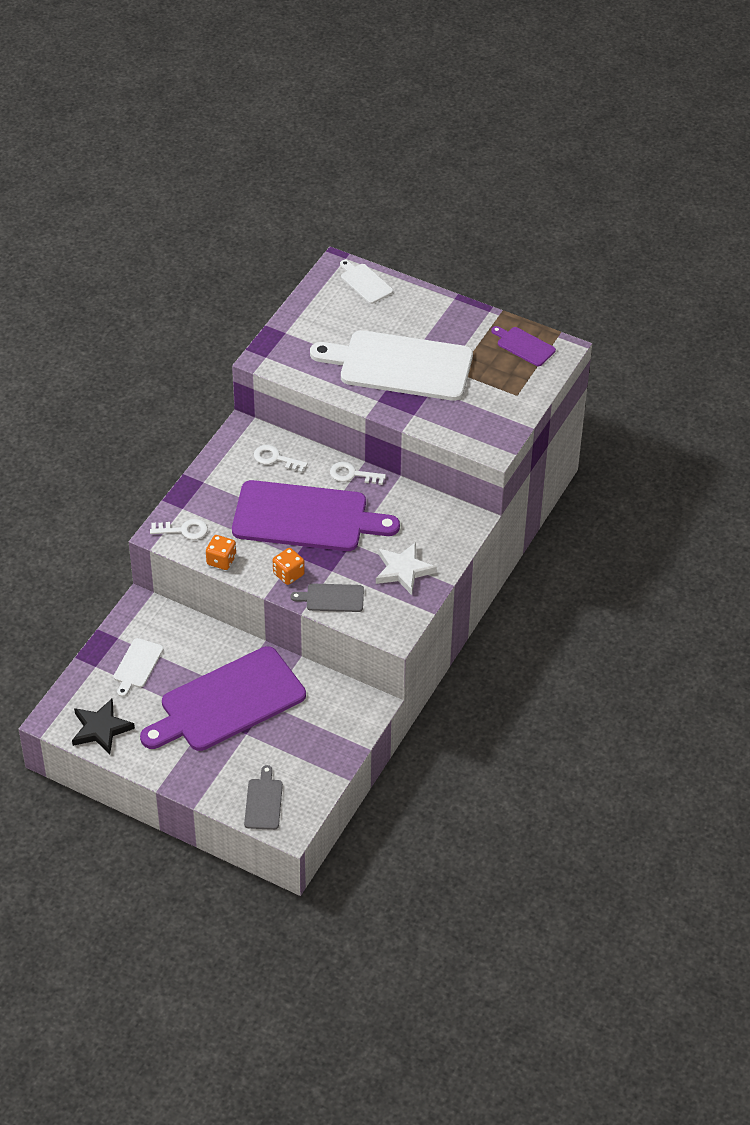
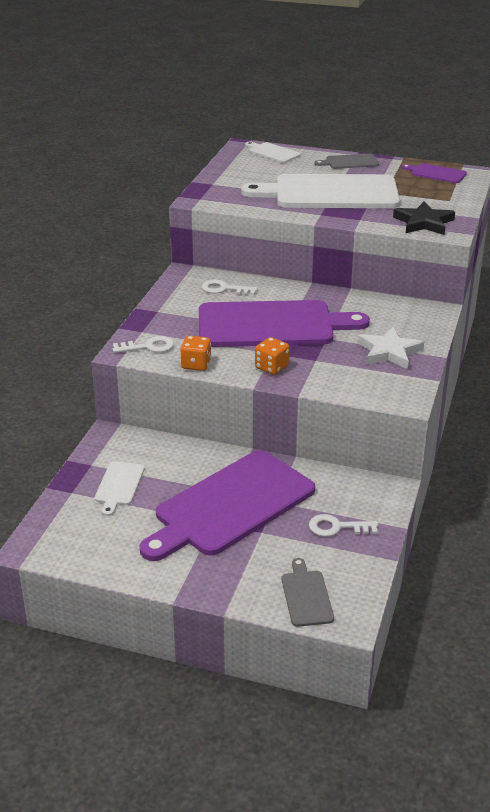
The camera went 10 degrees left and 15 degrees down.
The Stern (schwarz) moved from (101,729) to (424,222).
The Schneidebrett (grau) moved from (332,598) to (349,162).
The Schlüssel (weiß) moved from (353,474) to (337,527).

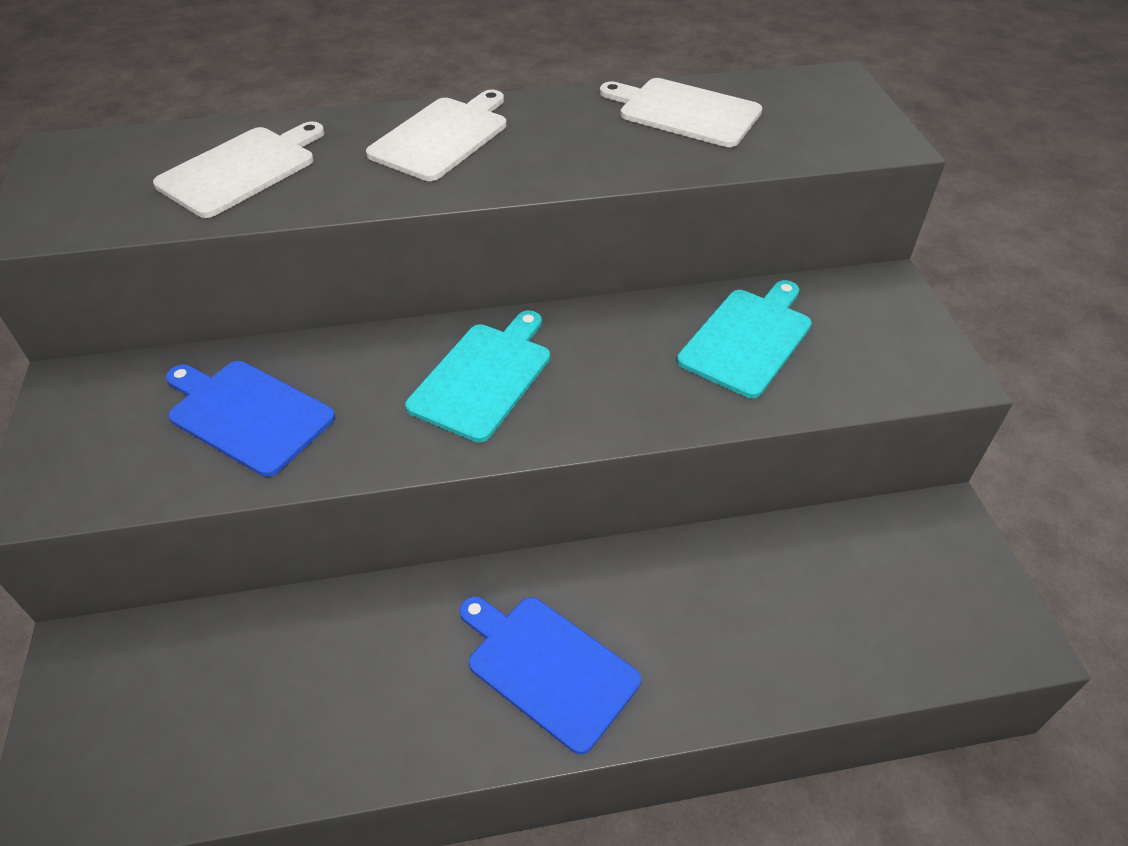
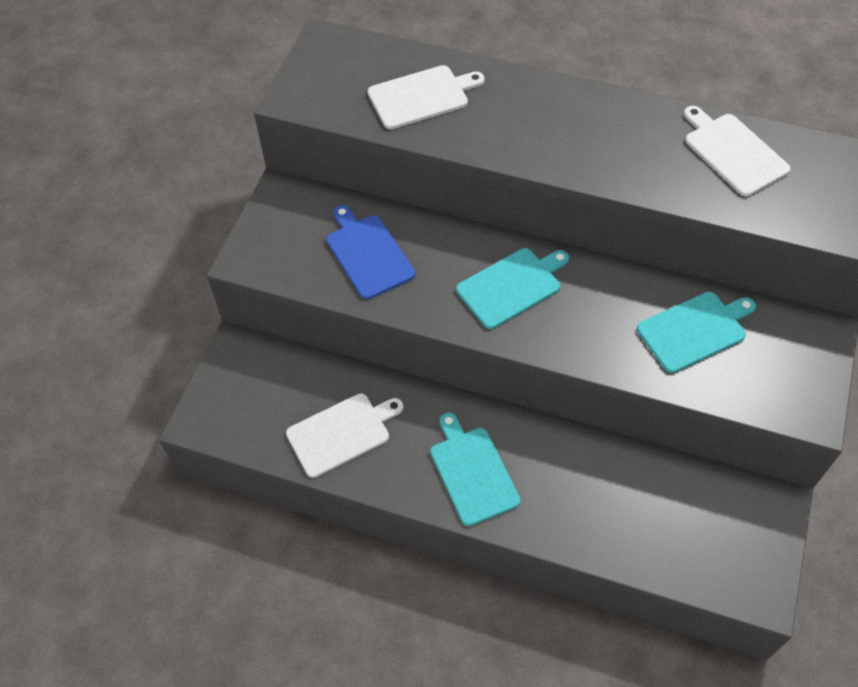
The camera went 30 degrees right and 10 degrees up.
The Schneidebrett (weiß) moved from (442,136) to (342,433).
The Schneidebrett (blau) at (547,667) became the Schneidebrett (türkis) at (472,472).

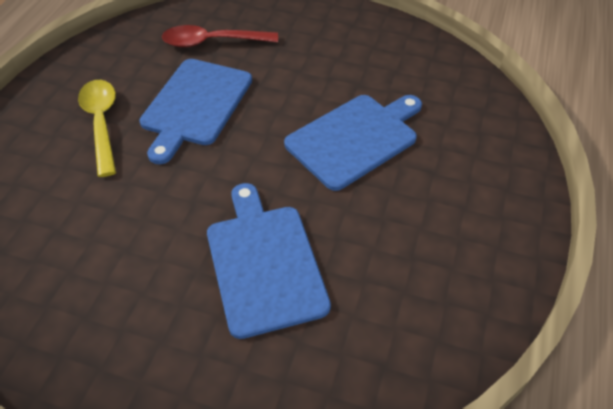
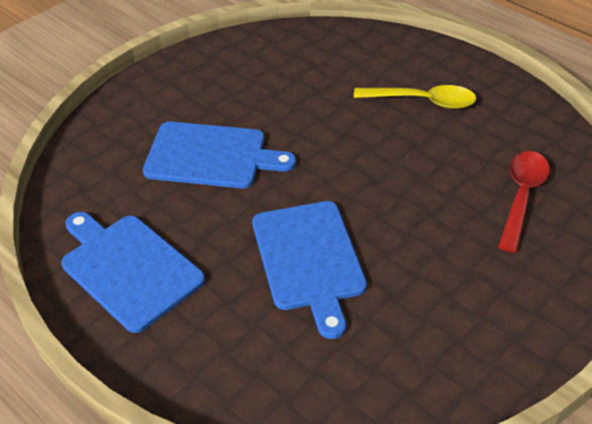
The camera went 115 degrees right and 5 degrees down.
The Schneidebrett (blau) moved from (195,105) to (129,268).

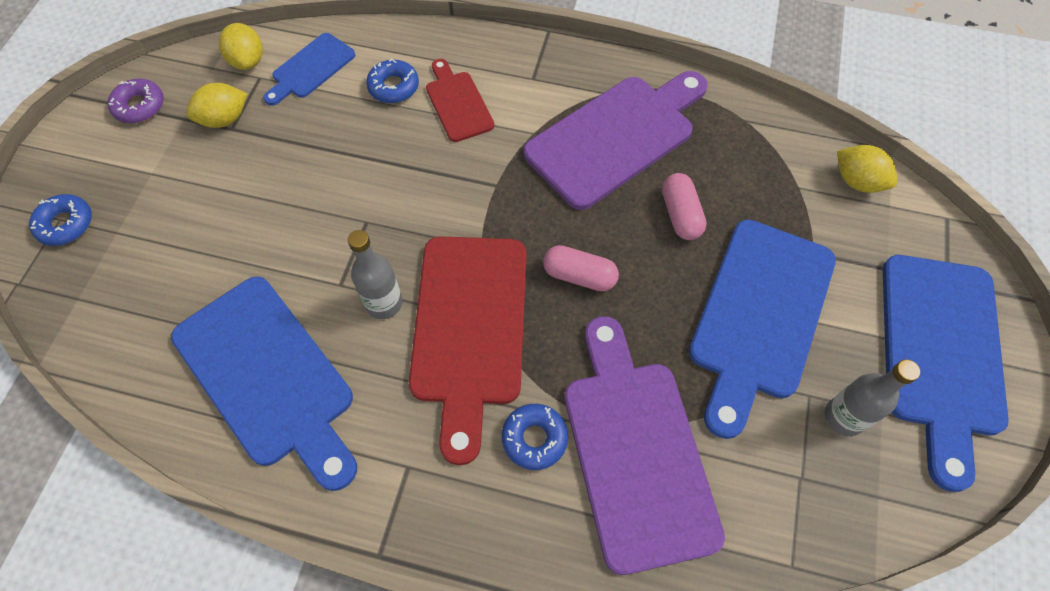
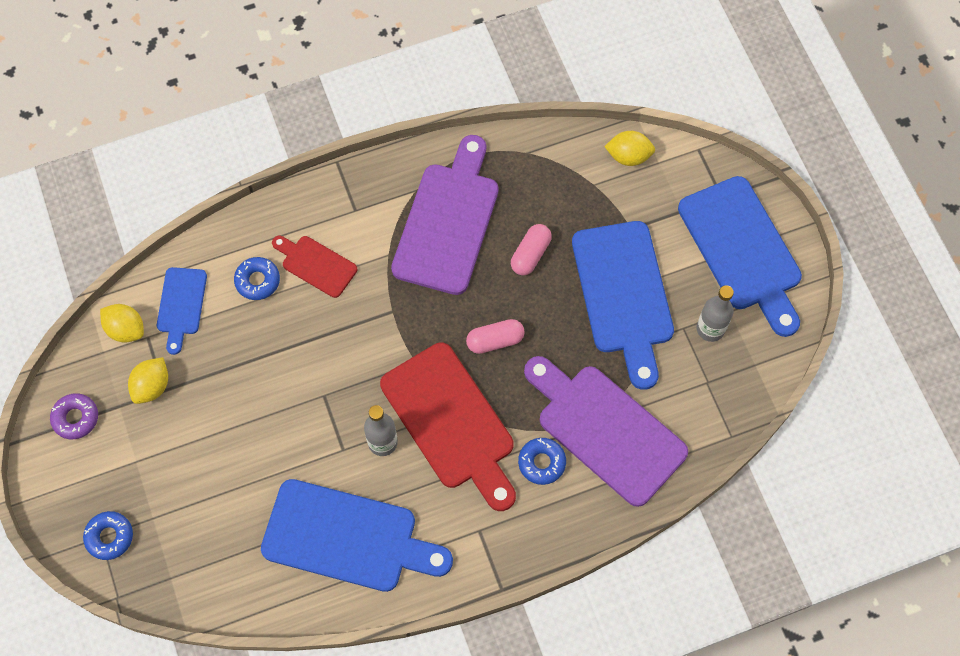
The camera went 35 degrees left and 5 degrees up.
The Kapsel (rosa) at (680,215) turned 75 degrees clockwise.

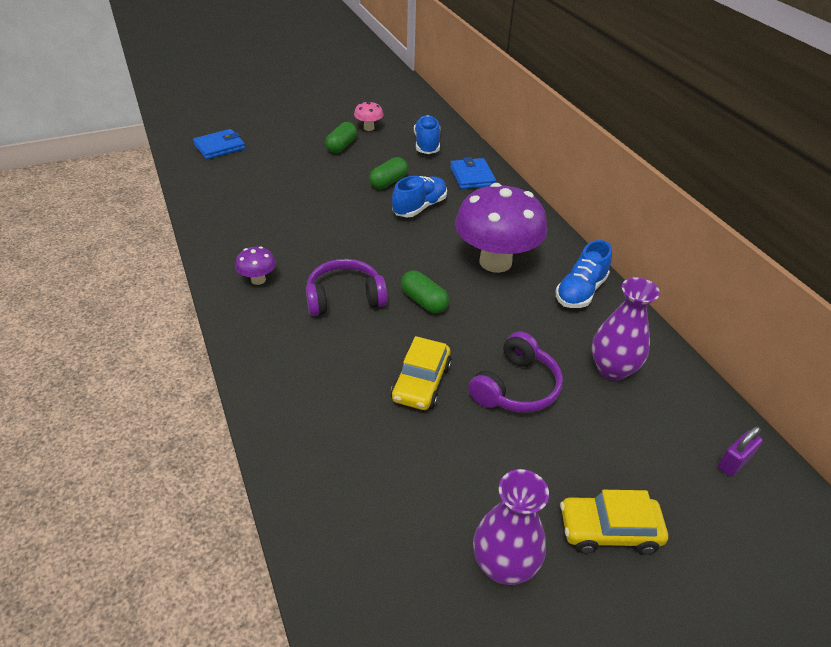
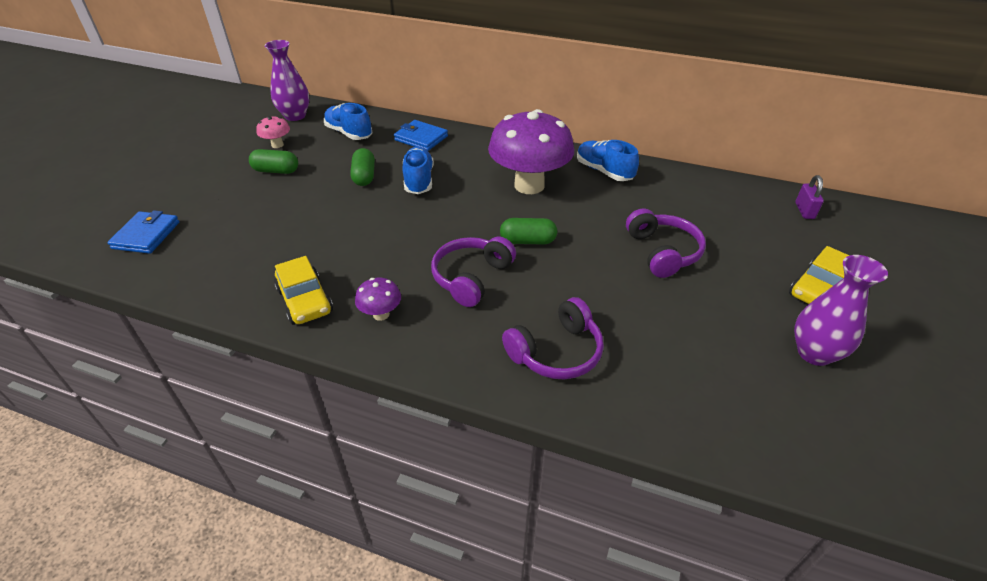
The camera went 45 degrees left and 0 degrees up.
The Kopfhörer (lila) at (556,352) appeared.
The Auto (gelb) moved from (421,383) to (305,301).
The Vase (lila) moved from (612,369) to (295,116).
The Kapsel (grün) at (341,146) turned 60 degrees counterclockwise.
The Schuh (blau) at (580,291) turned 150 degrees clockwise.

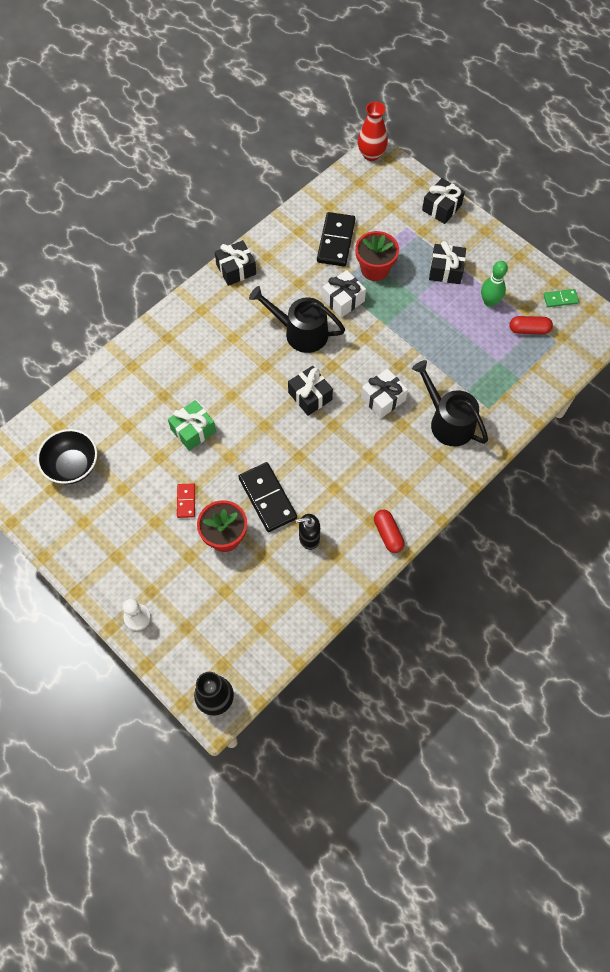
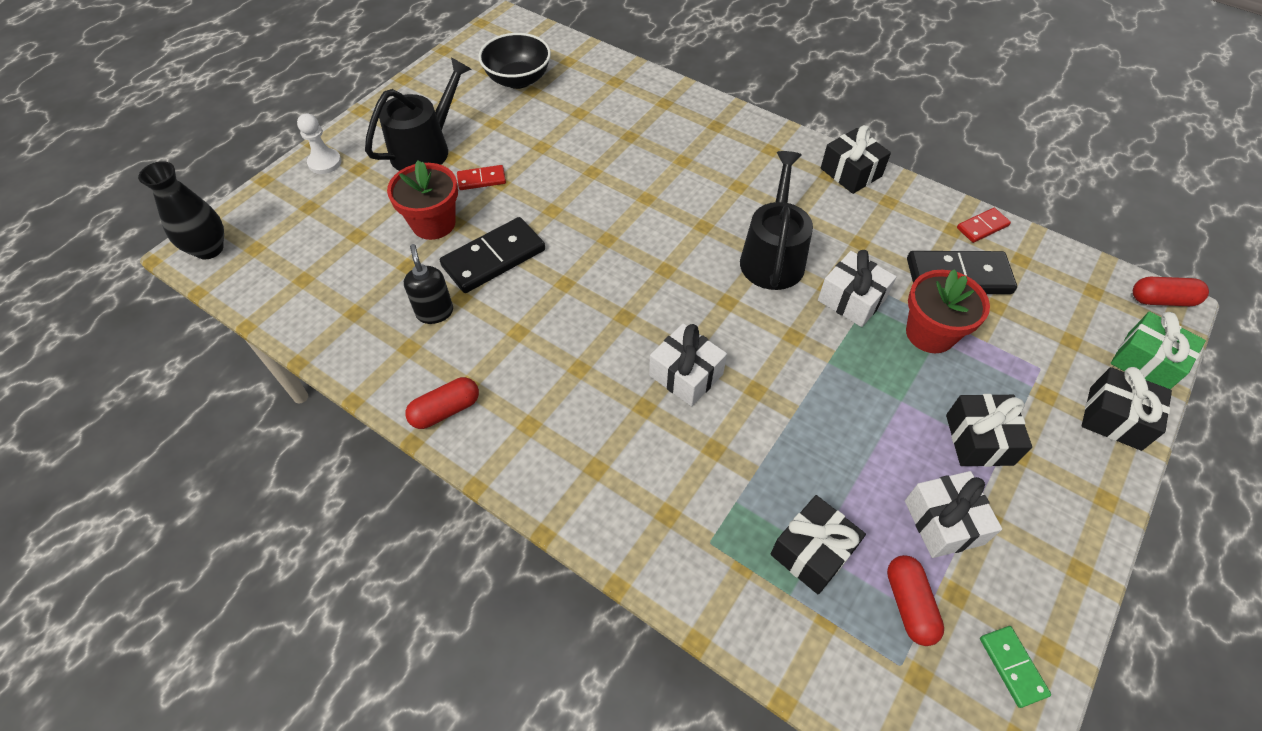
The camera went 80 degrees right and 10 degrees down.
The Dominostein (rot) at (982,227) appeared.
The Geschenk (grün) moved from (193,430) to (1146,362).
The Geschenk (schwarz) moved from (310,396) to (812,552).
The Gießkanne (schwarz) moved from (448,421) to (426,149).
The Vase (rot) at (371,154) was replaced by the Kapsel (rot) at (1161,300).
The Bowlingkegel (grün) at (489,302) was replaced by the Geschenk (weiß) at (943,522).

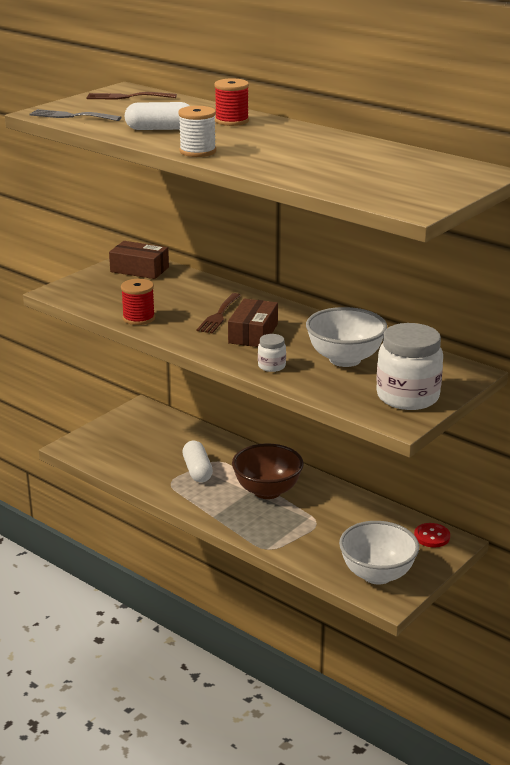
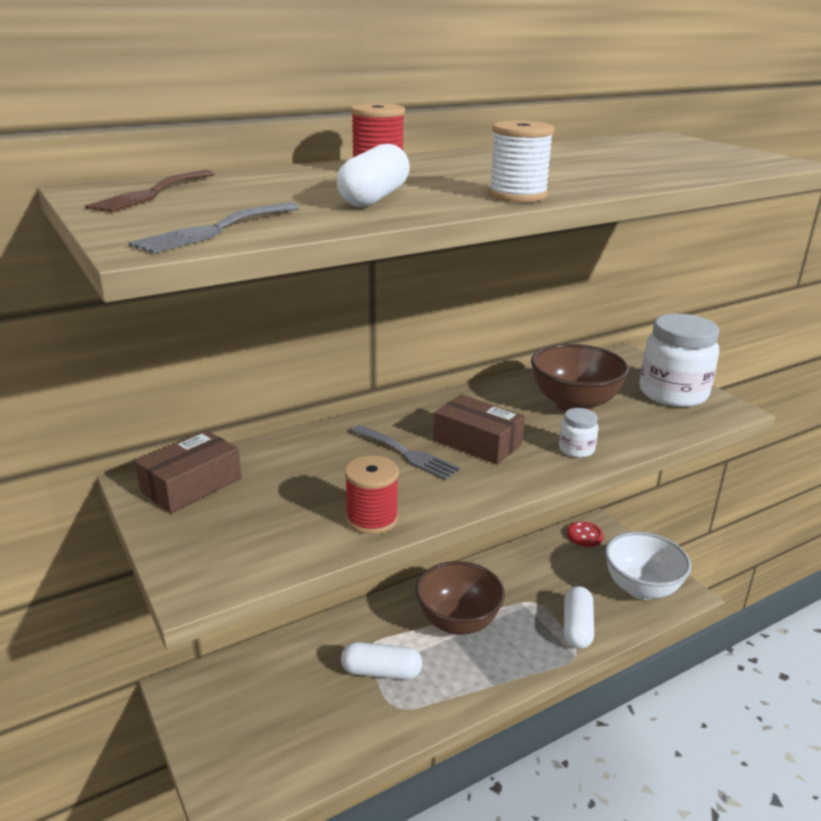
The camera went 70 degrees left and 0 degrees up.
The Kapsel (weiß) at (577,627) appeared.
The Gabel (braun) at (219,315) became the Gabel (grau) at (407,454).
The Schüssel (weiß) at (345,359) became the Schüssel (braun) at (574,404).

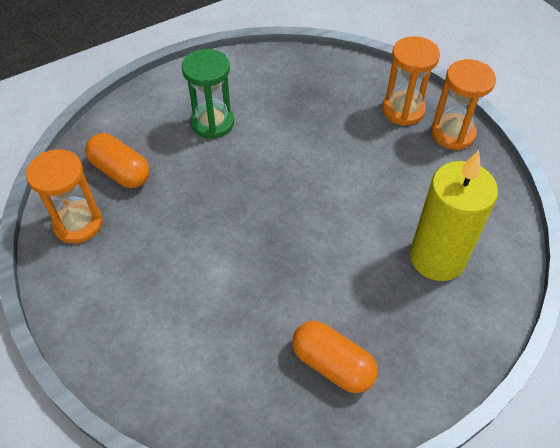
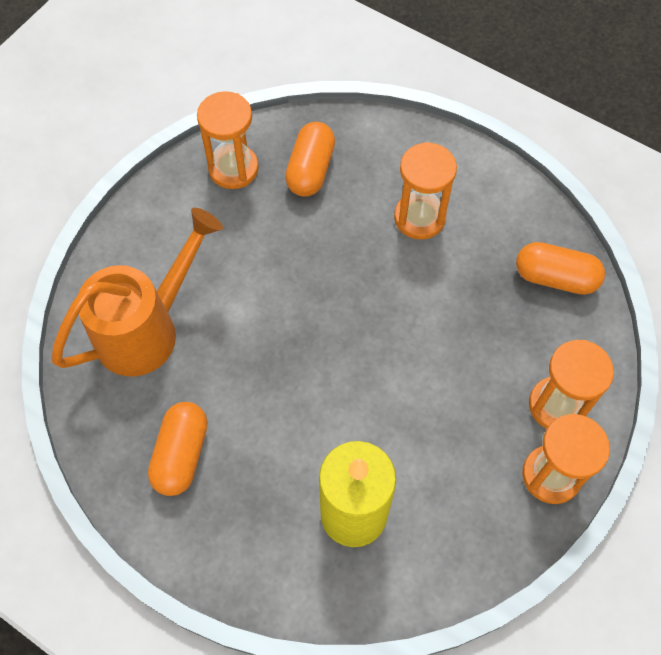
The camera went 65 degrees right and 10 degrees up.
The Gießkanne (orange) at (147,329) appeared.
The Kapsel (orange) at (555,278) appeared.
The Sanduhr (grün) at (212,123) became the Sanduhr (orange) at (419,218).

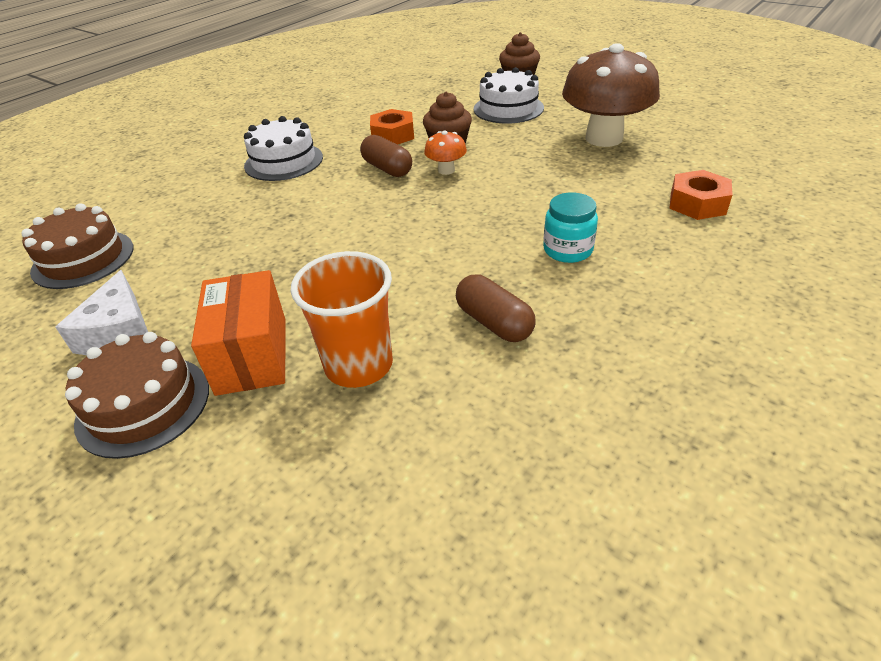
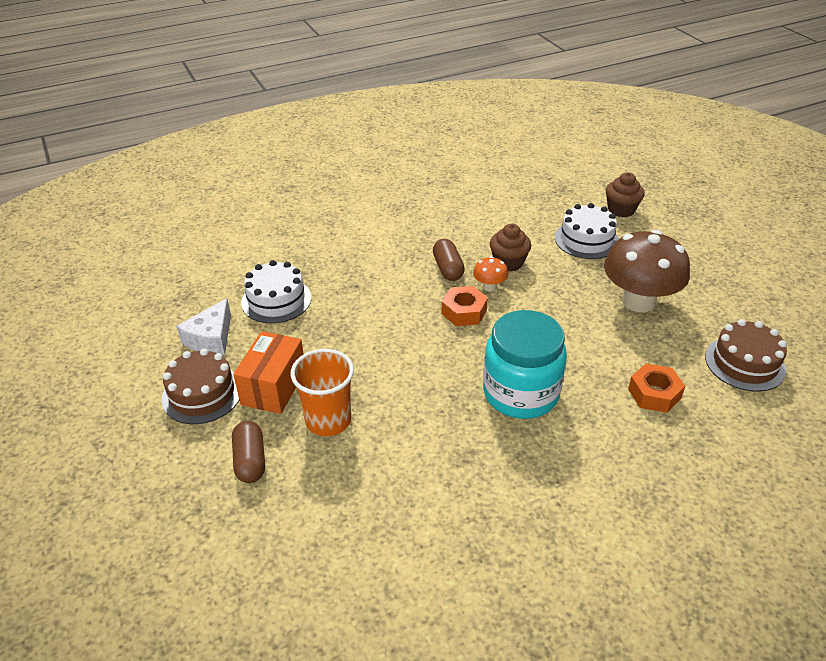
The camera went 25 degrees right and 0 degrees up.
The Kuchen (braun) moved from (83,259) to (745,363).
The Kuchen (weiß) moved from (284,161) to (276,300).
The Sechskantmutter (orange) moved from (393,135) to (464,312).
The Kapsel (braun) moved from (494,322) to (250,460).
The Einmachglas (türkis) at (568,250) changed to 1.98 times the size.

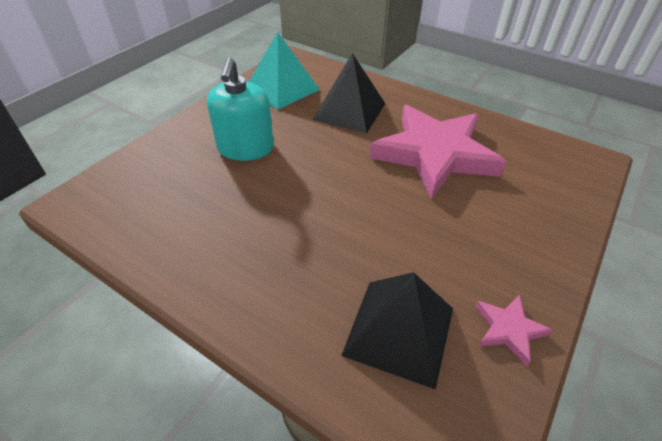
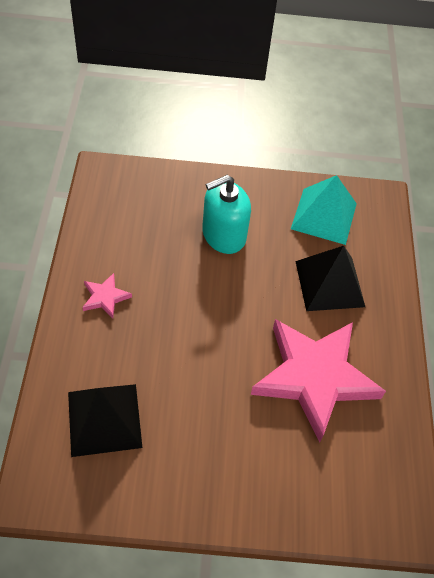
The camera went 55 degrees right and 10 degrees up.
The Stern (rosa) moved from (508,329) to (105,297).

